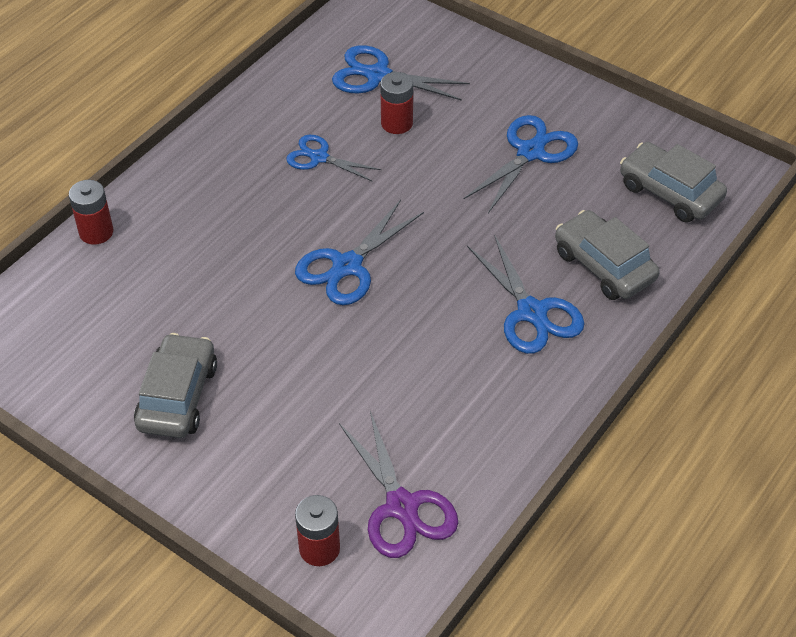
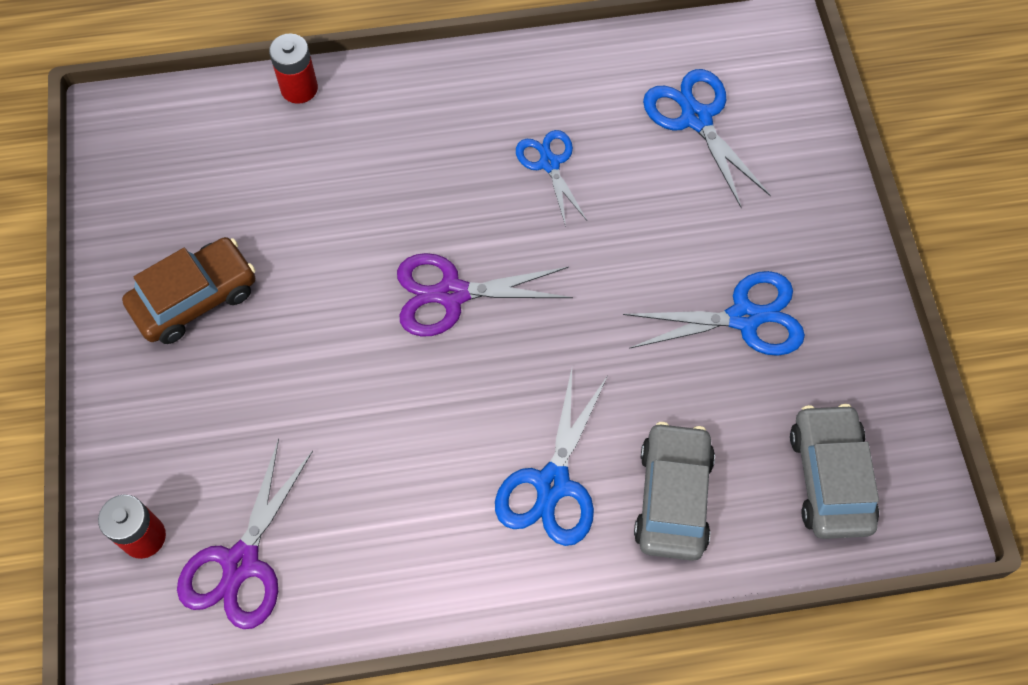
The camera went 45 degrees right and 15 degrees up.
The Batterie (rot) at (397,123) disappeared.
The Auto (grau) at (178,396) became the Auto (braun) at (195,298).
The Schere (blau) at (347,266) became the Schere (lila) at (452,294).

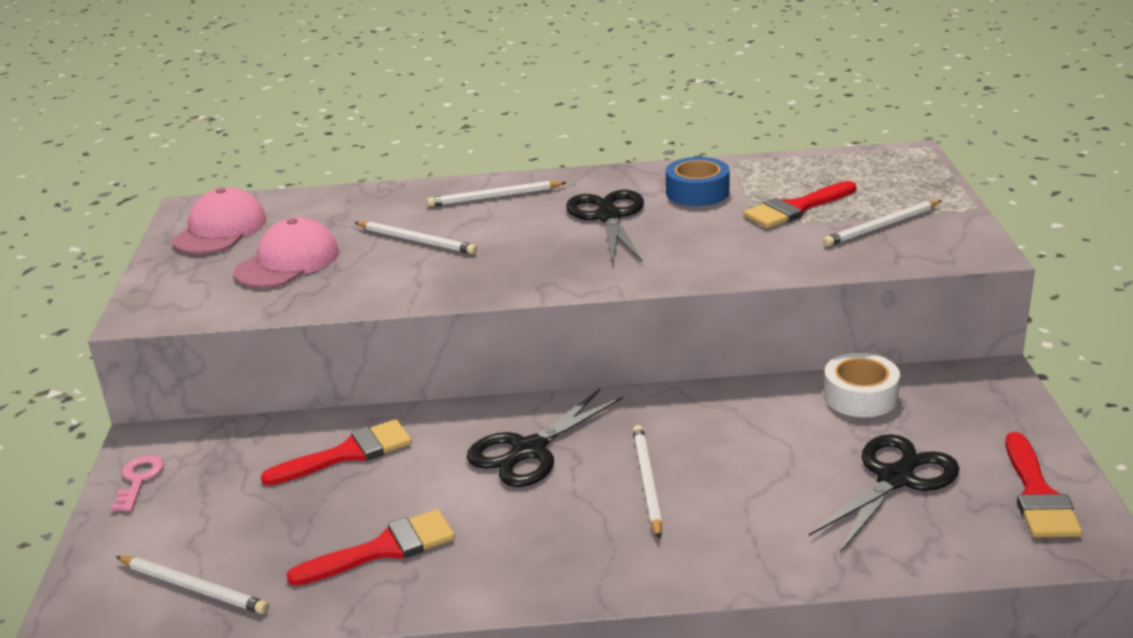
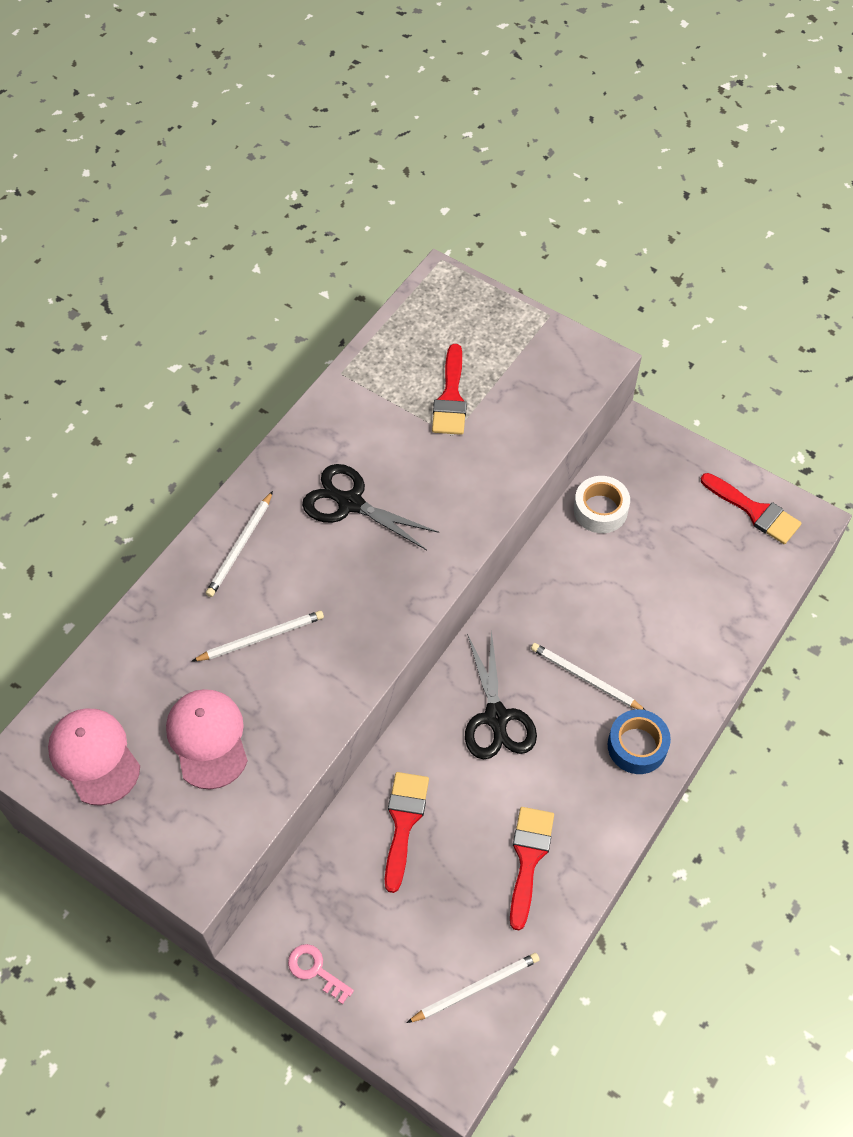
The camera went 55 degrees left and 30 degrees up.
The Schere (schwarz) at (895,479) disappeared.
The Bleistift (weiß) at (881,226) disappeared.
The Klebeband (blau) moved from (697,192) to (637,746).

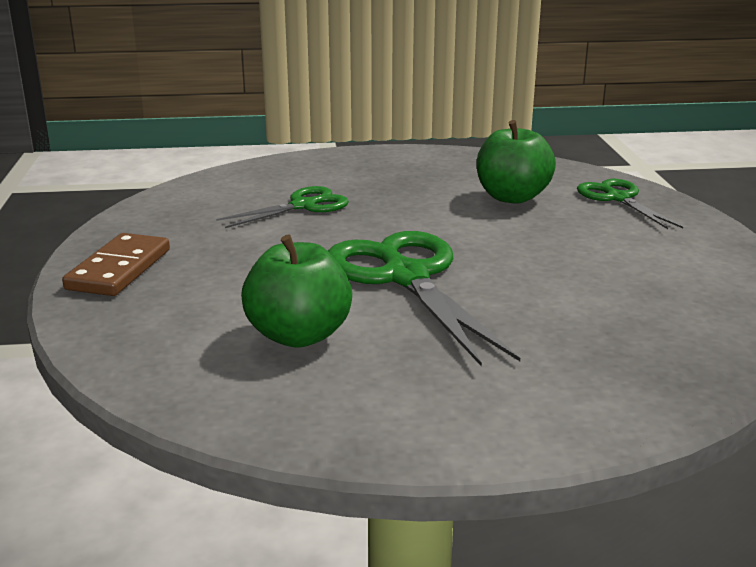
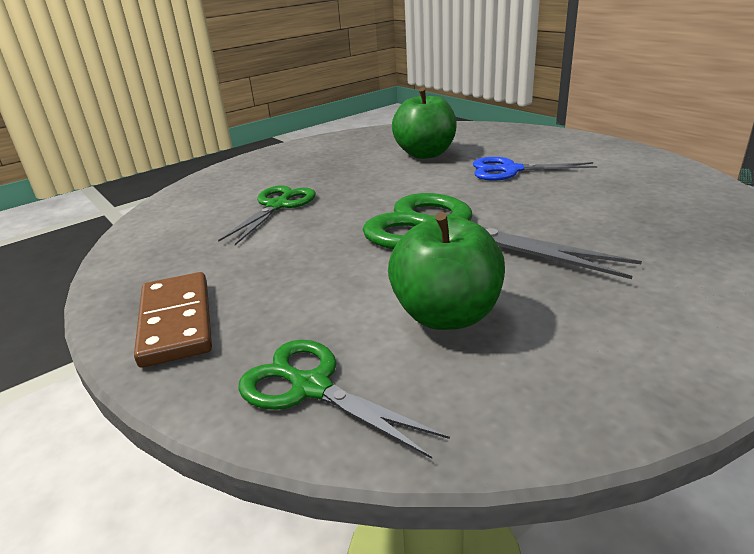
The camera went 30 degrees left and 5 degrees up.
The Schere (blau) at (510,170) appeared.
The Schere (grün) moved from (618,198) to (311,387).

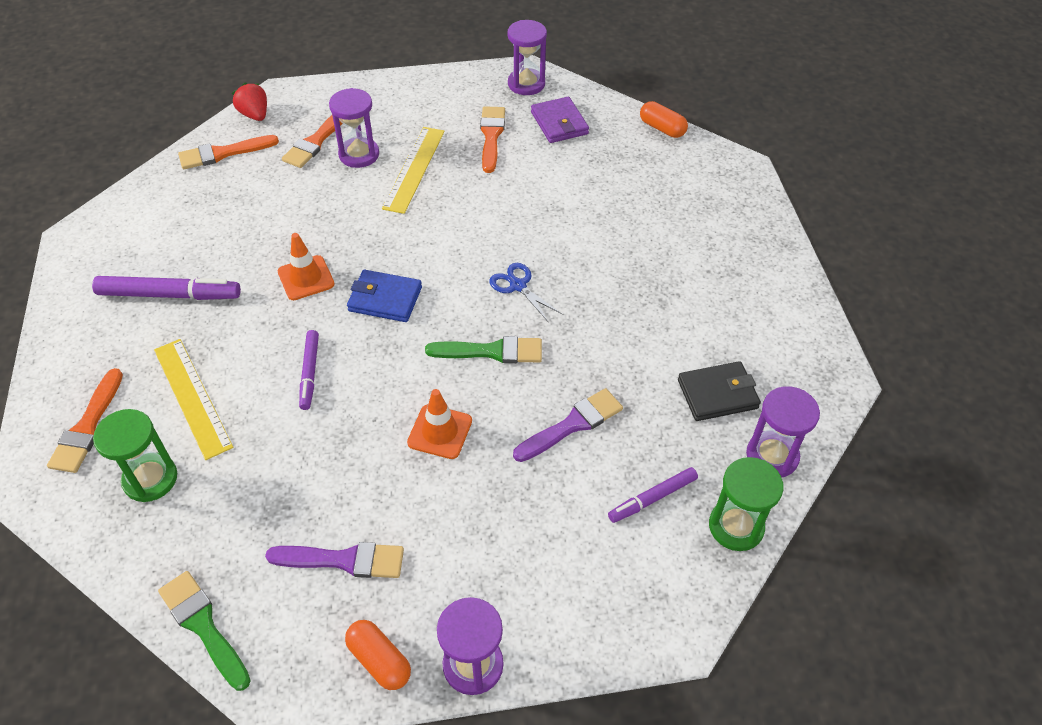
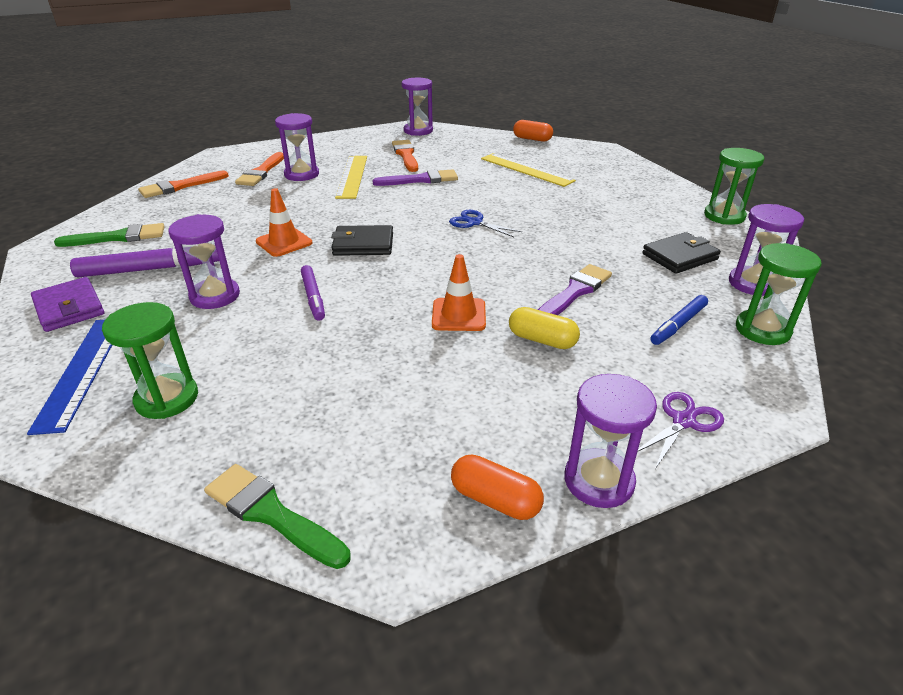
The camera went 15 degrees left and 15 degrees down.
The Erdbeere (rot) at (255,115) disappeared.
The Sanduhr (lila) at (215,296) appeared.
The Kapsel (gelb) at (542,340) appeared.
The Schere (lila) at (683,421) appeared.
The Sanduhr (grün) at (724,216) appeared.
The Lineal (gelb) moved from (192,397) to (526,170).
The Pinsel (lila) moved from (344,560) to (420,180).
The Pinsel (grün) moved from (491,351) to (118,237).
The Geldbörse (lila) moved from (559,123) to (69,308).
The Pinsel (orange) at (87,427) was replaced by the Lineal (blau) at (82,371).
The Geldbörse (blau) at (385,299) became the Geldbörse (schwarz) at (363,244).
The Filzstift (lila) at (652,498) became the Filzstift (blau) at (678,325).

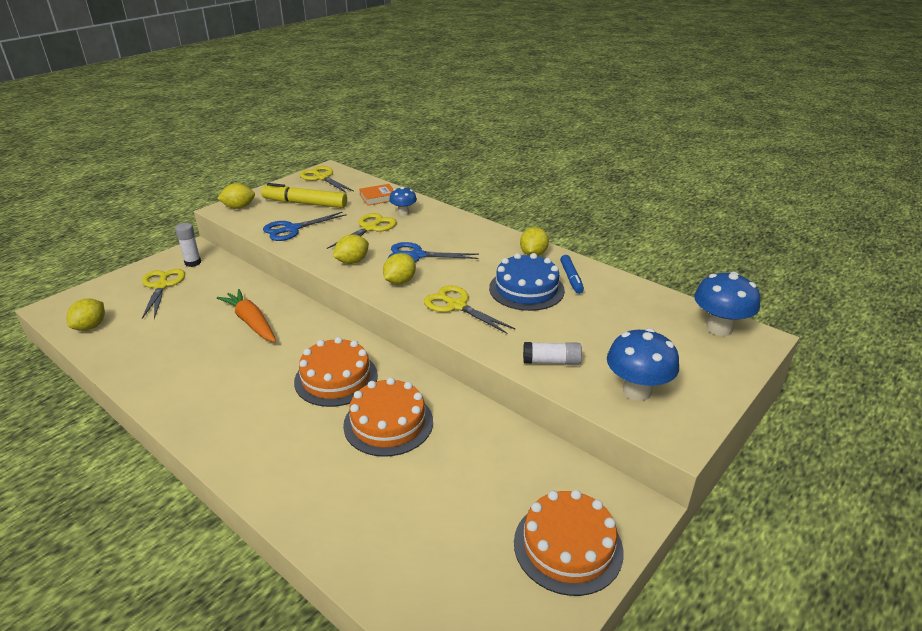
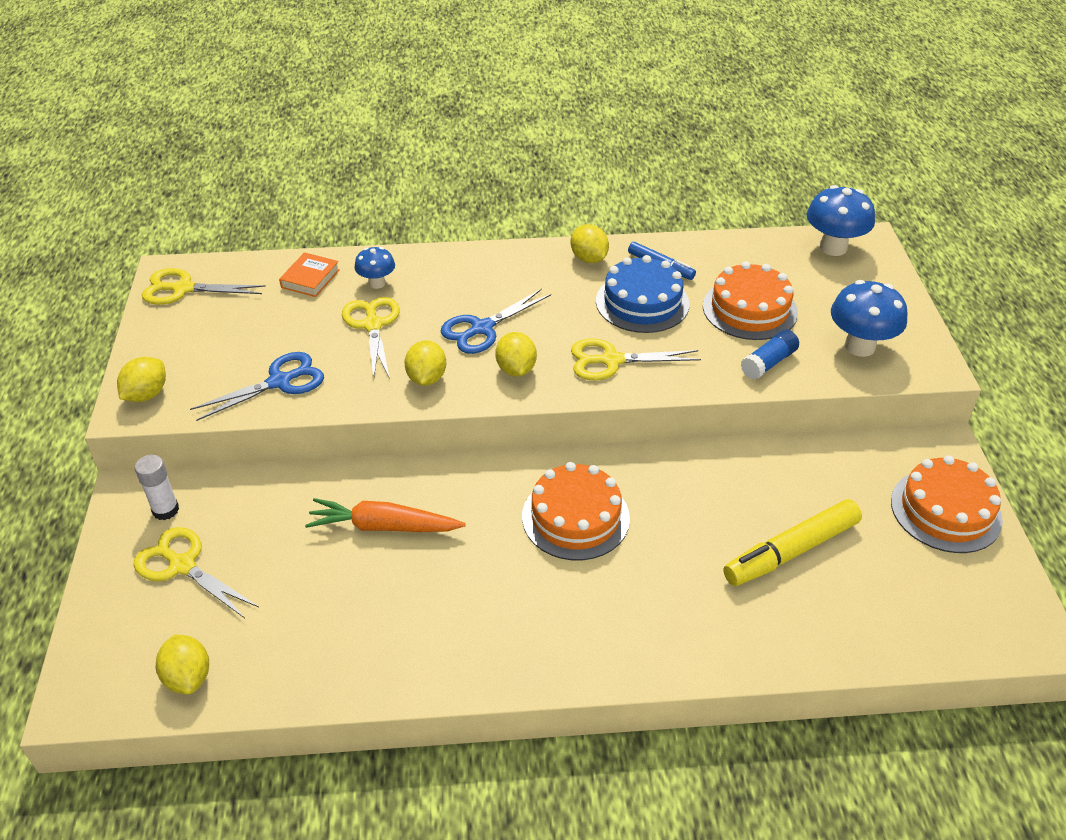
The camera went 45 degrees left and 10 degrees up.
The Filzstift (gelb) moved from (305,203) to (791,551).
The Kuchen (orange) moved from (388,423) to (749,309).
The Klebestift (weiß) at (551,361) became the Klebestift (blau) at (768,363).
The Schere (blau) at (292,229) turned 135 degrees counterclockwise.

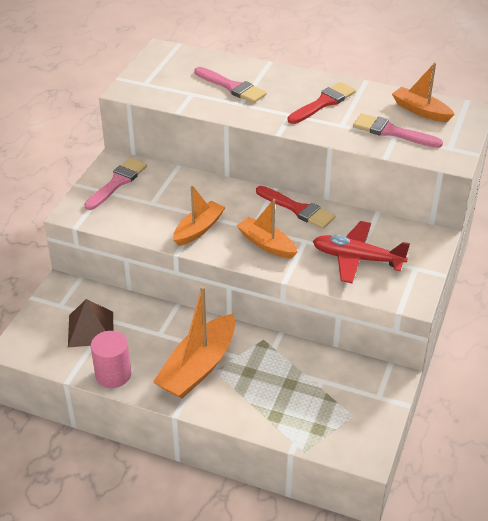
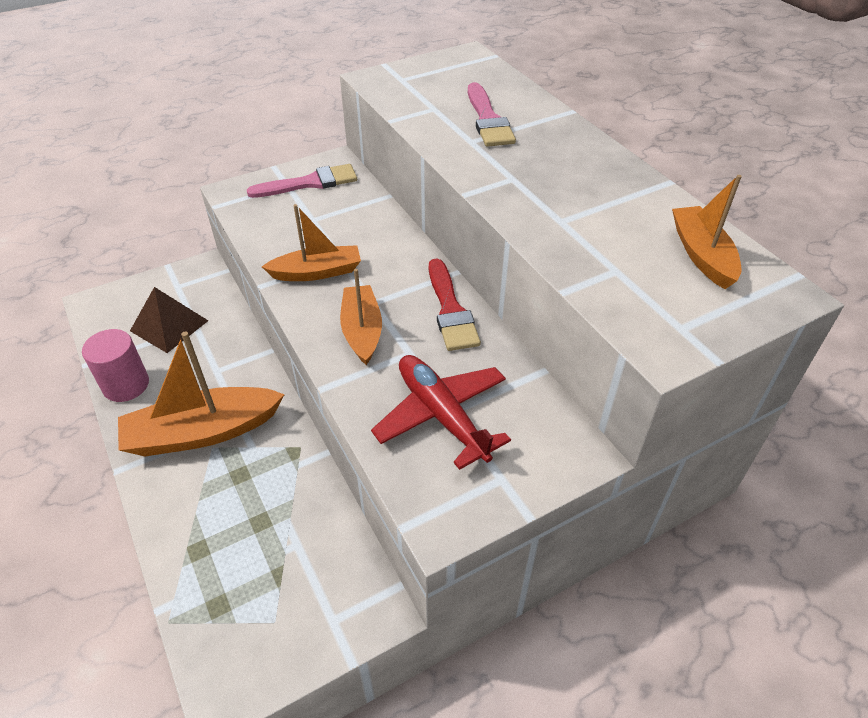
The camera went 40 degrees right and 5 degrees up.
The Pinsel (rot) at (323,103) disappeared.
The Pinsel (rosa) at (392,132) disappeared.

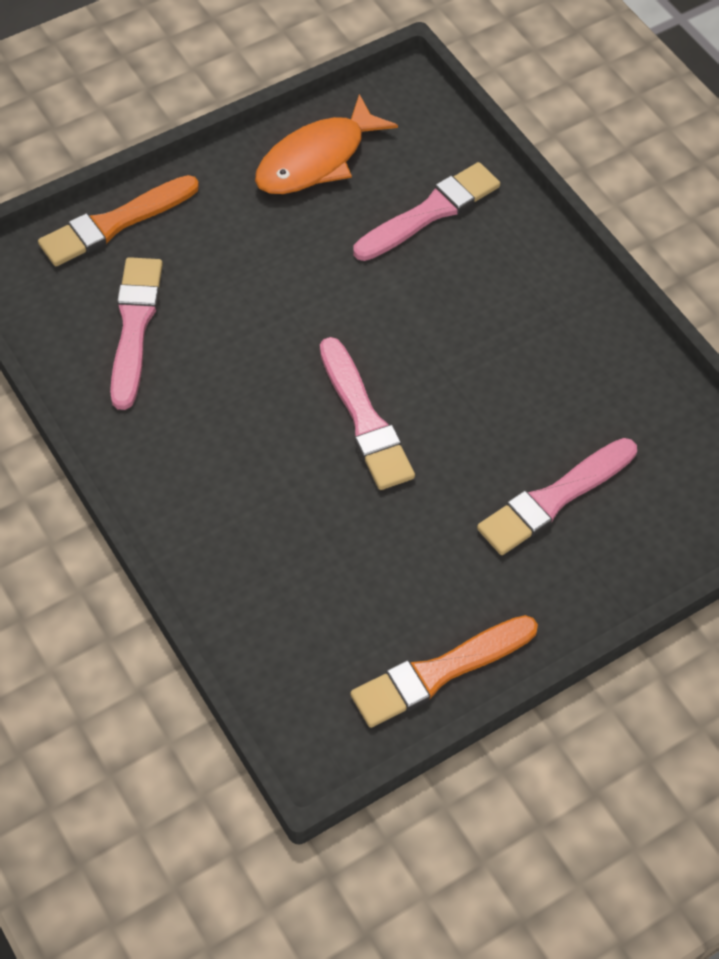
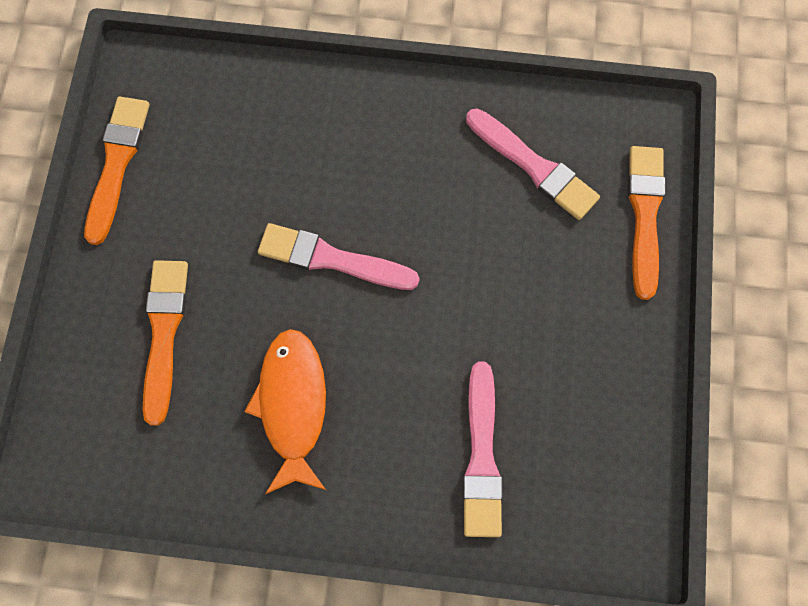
The camera went 130 degrees right and 15 degrees up.
The Fisch (orange) moved from (317,159) to (293,405).
The Pinsel (rosa) at (554,498) became the Pinsel (orange) at (164,334).

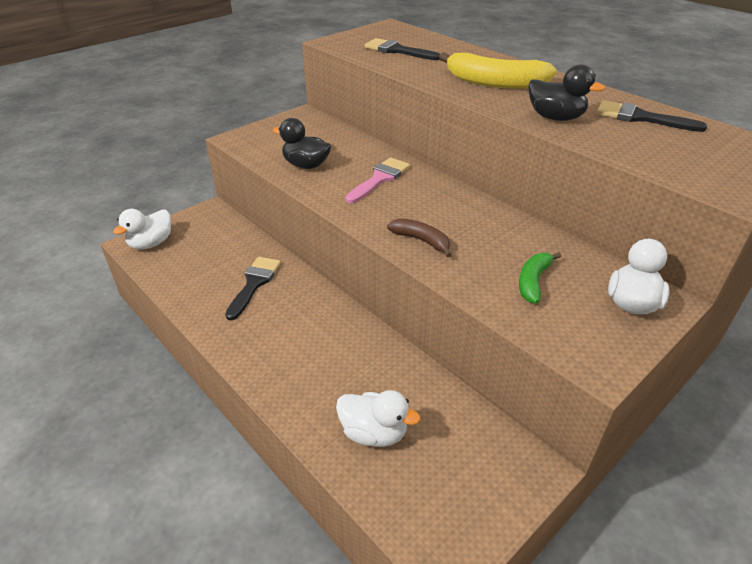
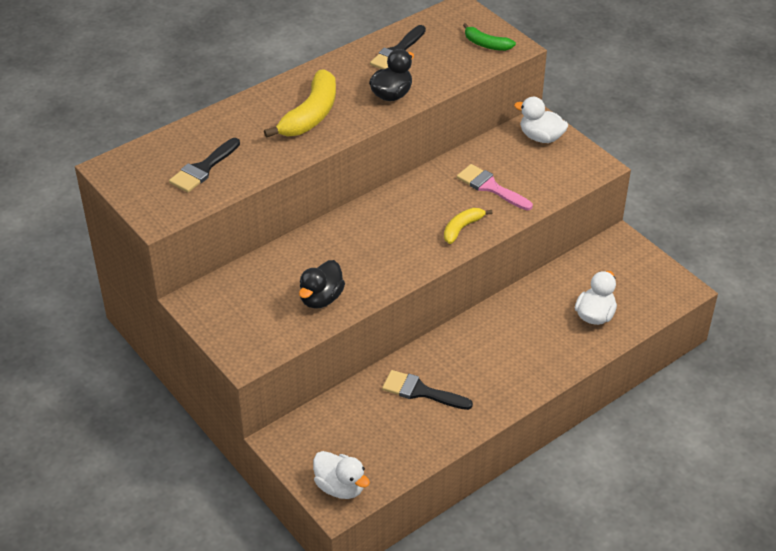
The camera went 85 degrees left and 5 degrees up.
The Pinsel (rosa) moved from (380,179) to (490,187).
The Banane (grün) moved from (533,281) to (486,44).
The Banane (braun) at (421,241) became the Banane (gelb) at (462,228).

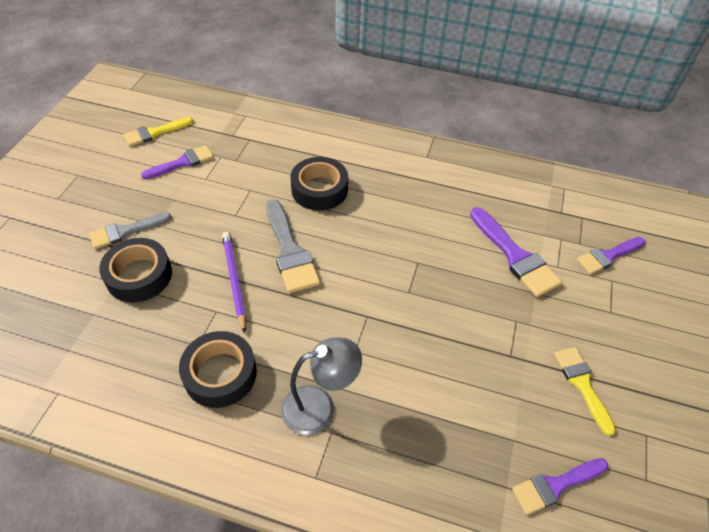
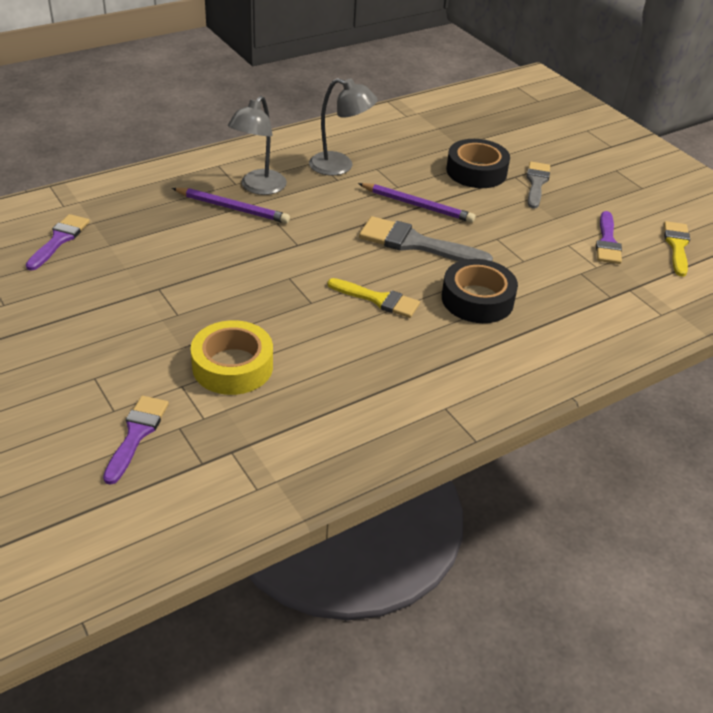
The camera went 130 degrees right and 10 degrees down.
The Bleistift (lila) at (232,208) appeared.
The Pinsel (gelb) moved from (582,384) to (378,299).
The Klebeband (schwarz) at (220,374) was replaced by the Lampe (grau) at (340,166).
The Pinsel (lila) at (515,256) was replaced by the Klebeband (gelb) at (232,366).

